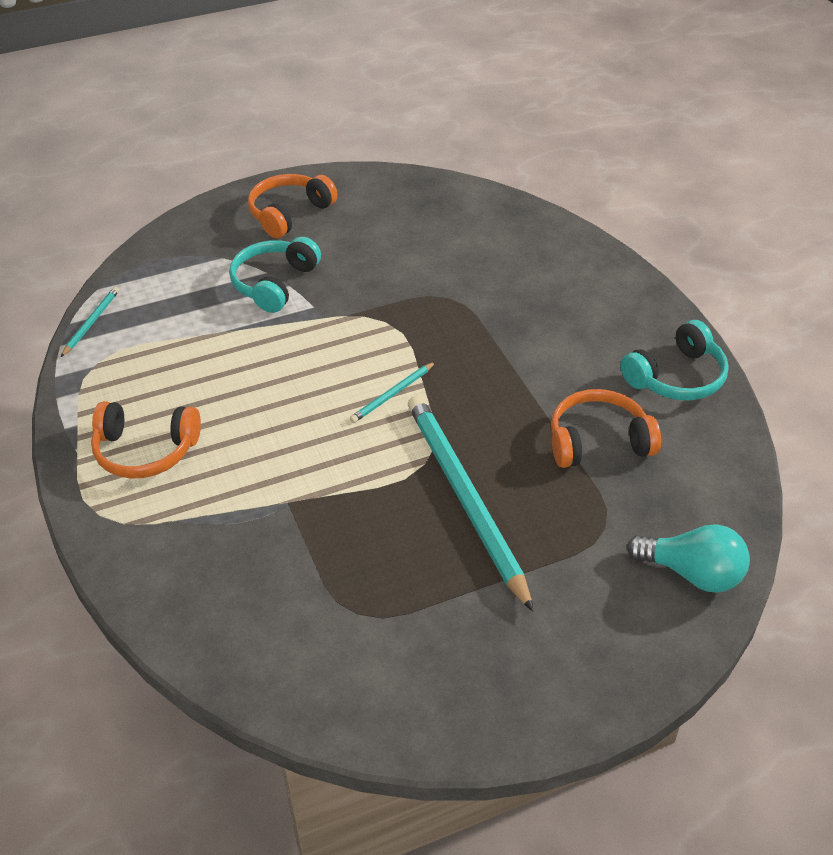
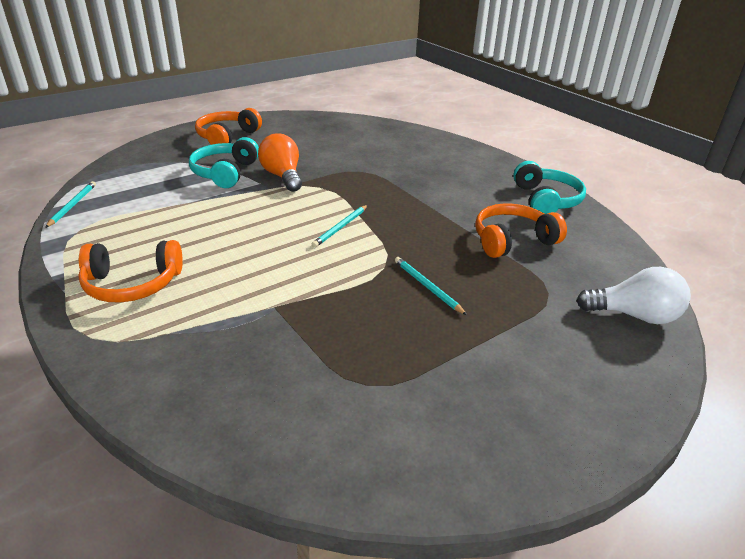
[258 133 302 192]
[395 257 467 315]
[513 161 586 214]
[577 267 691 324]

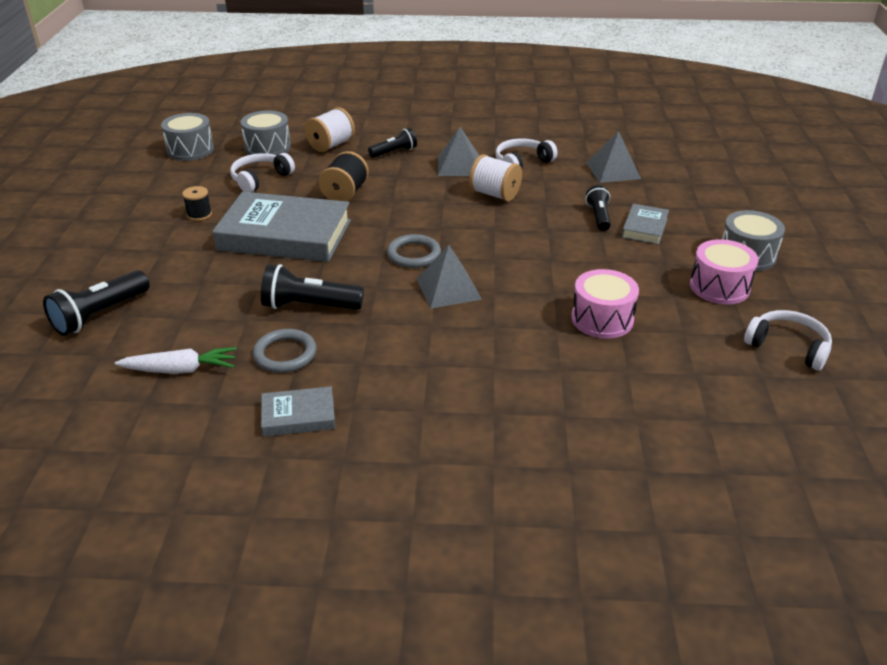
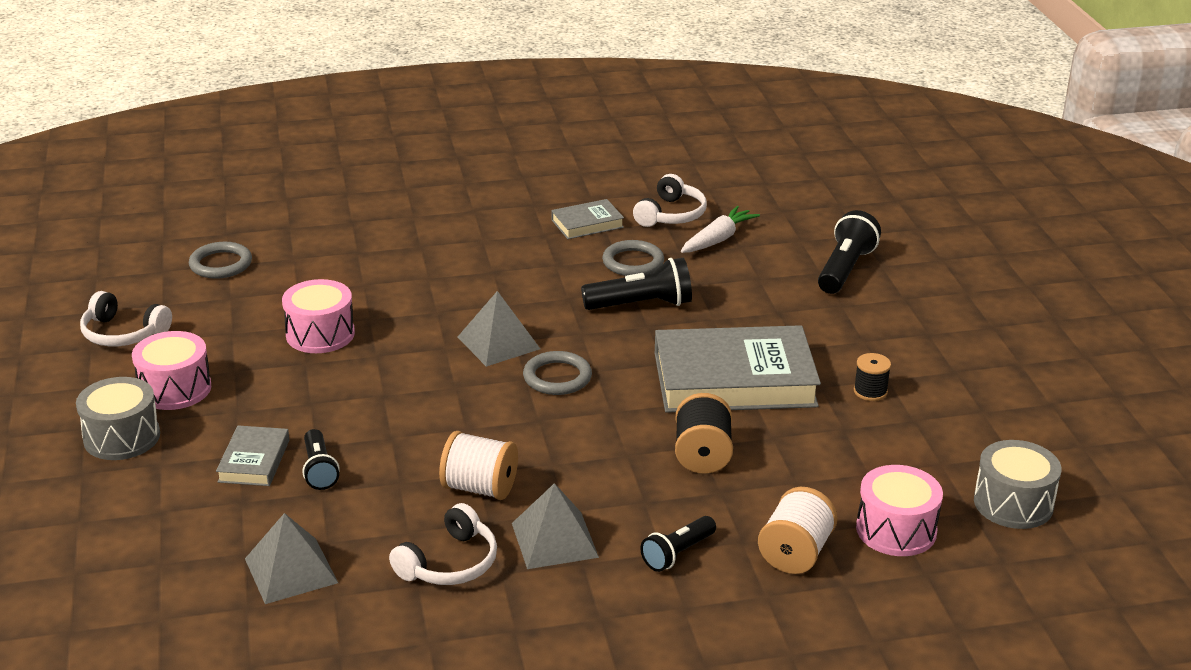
[189 242 252 279]
[633 174 707 227]
[681 206 760 253]
[856 465 943 556]

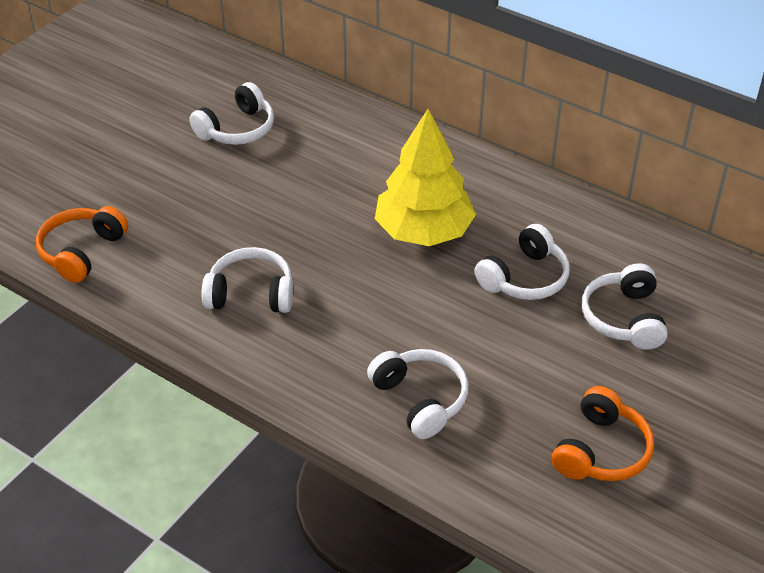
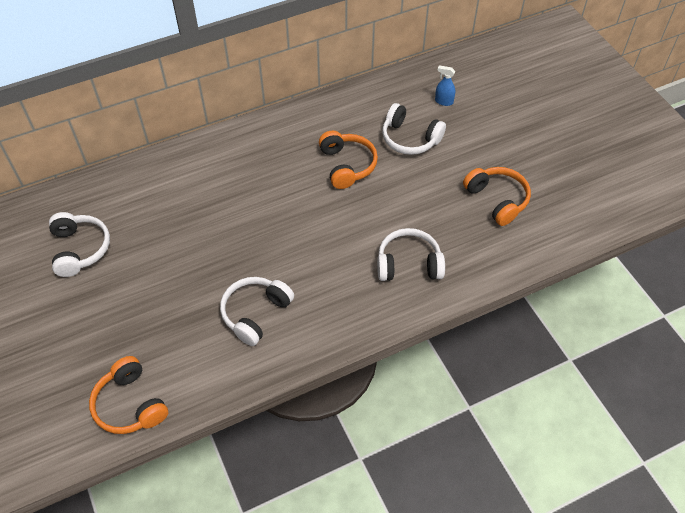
[319 131 378 189]
[435 66 455 106]
[375 109 476 246] (first image)

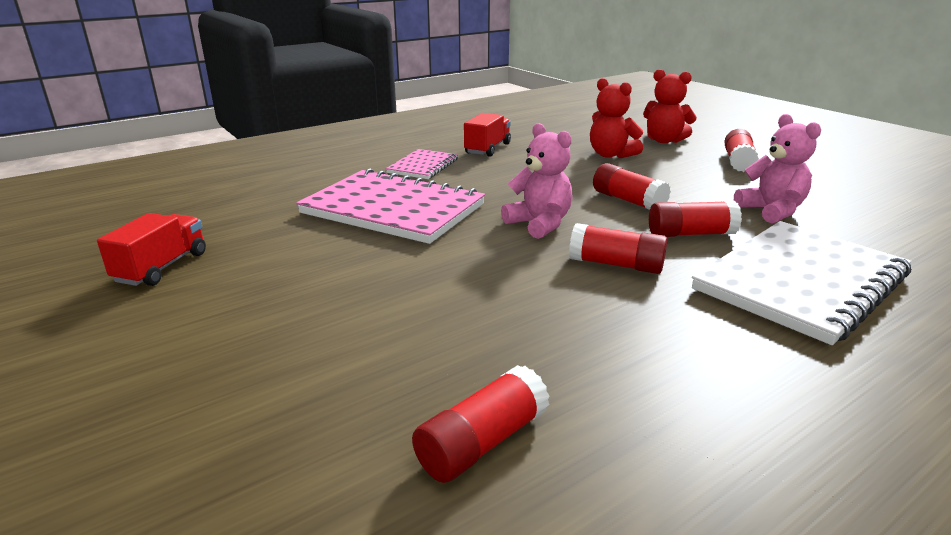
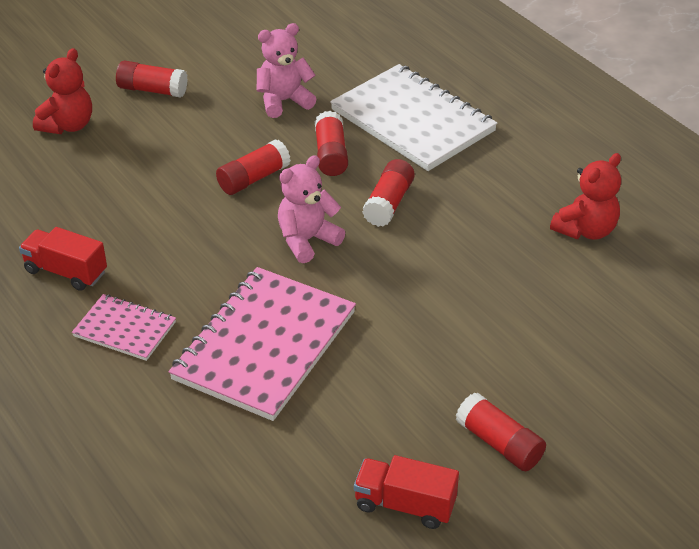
[456 392 546 471]
[550 153 621 240]

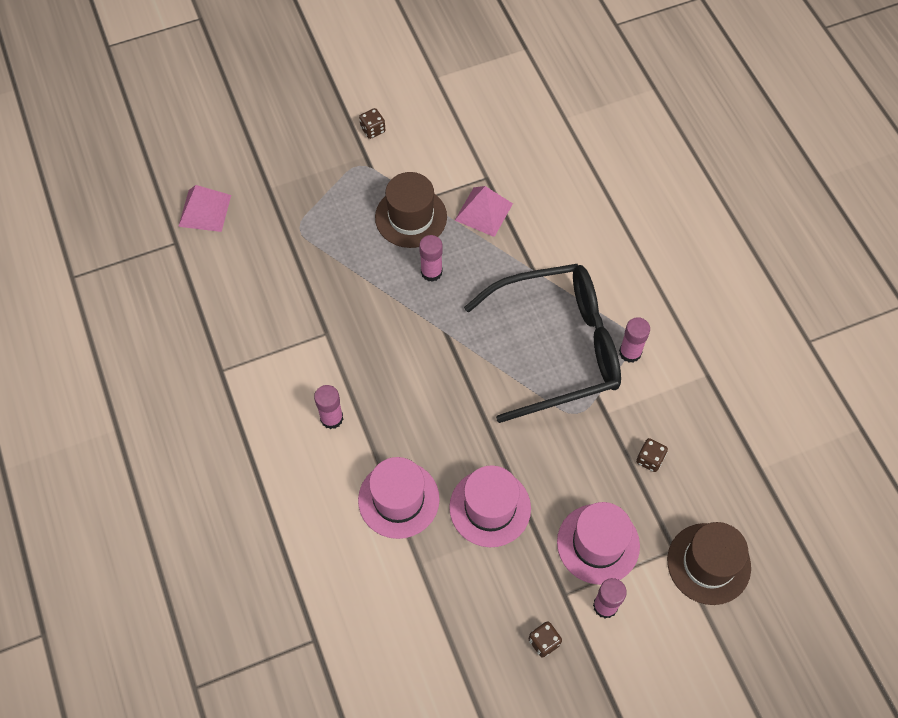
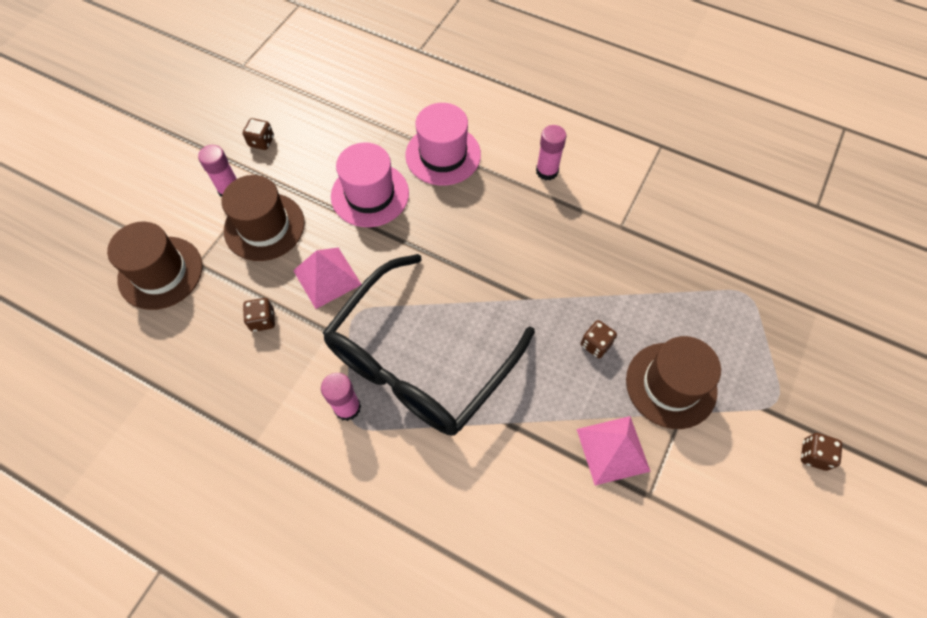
[221 175 305 261]
[293 248 361 309]
[581 320 617 358]

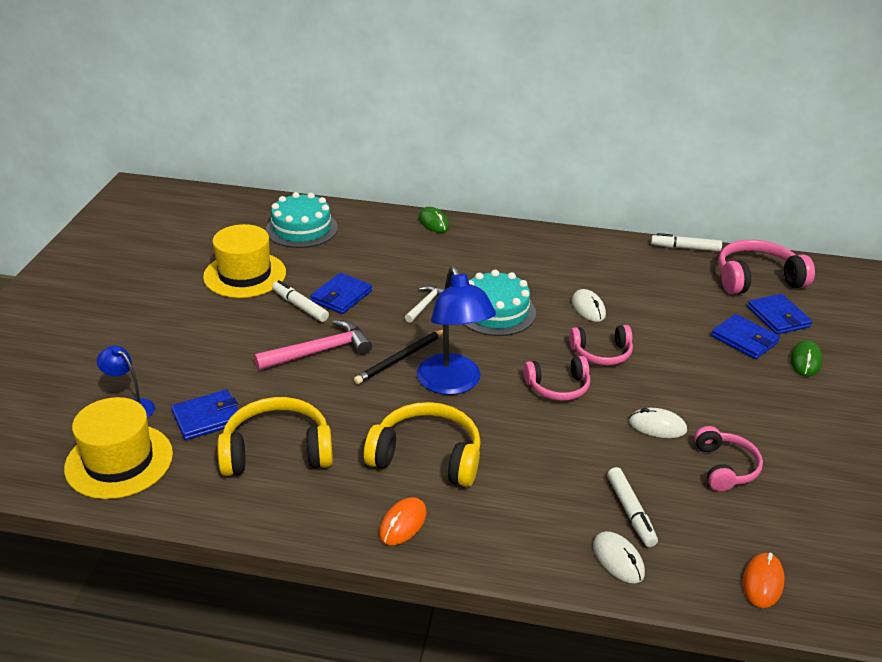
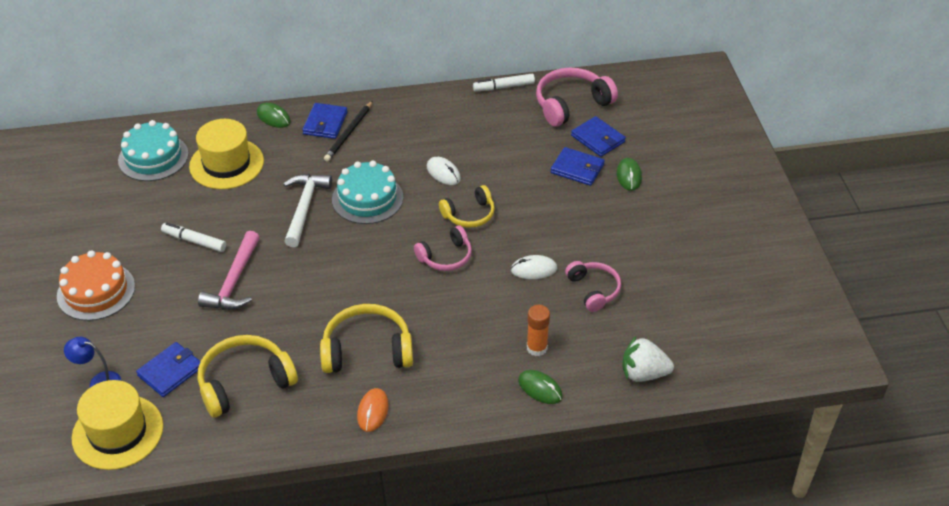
[57 250 135 321]
[189 119 264 189]
[198 231 260 310]
[283 174 332 247]
[302 103 347 139]
[324 101 373 162]
[439 185 495 228]
[518 370 563 404]
[527 305 550 356]
[622 336 674 382]
[417 266 496 395] (first image)

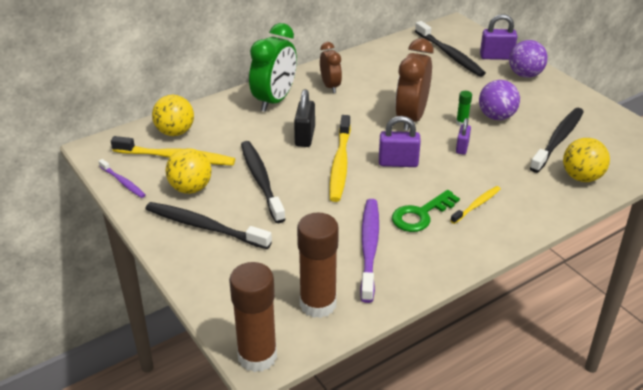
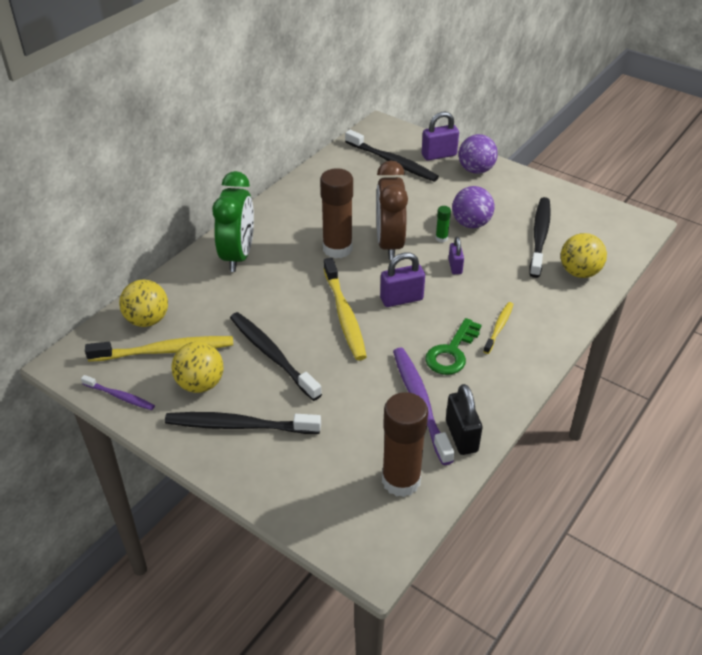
[320 168 353 259]
[446 384 483 455]
[320 42 342 93] (first image)

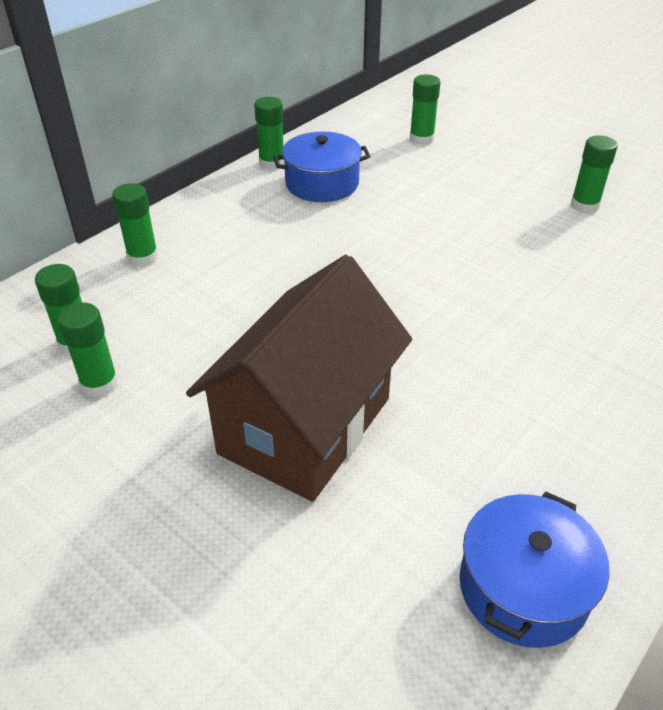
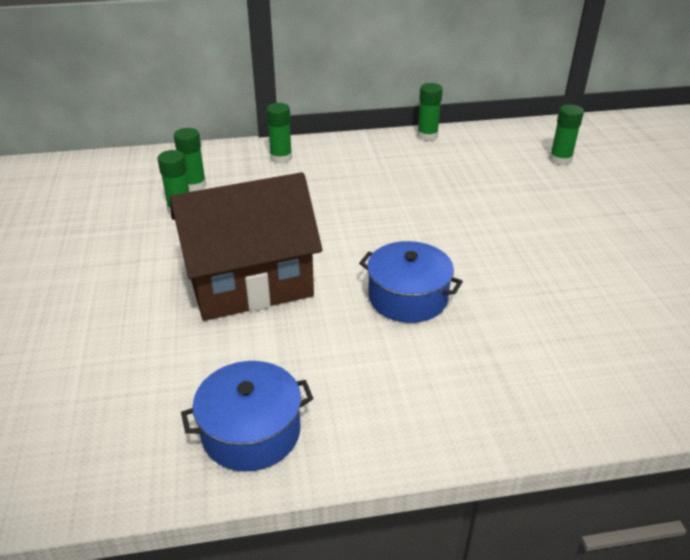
[359 241 463 323]
[571 135 618 214] (first image)

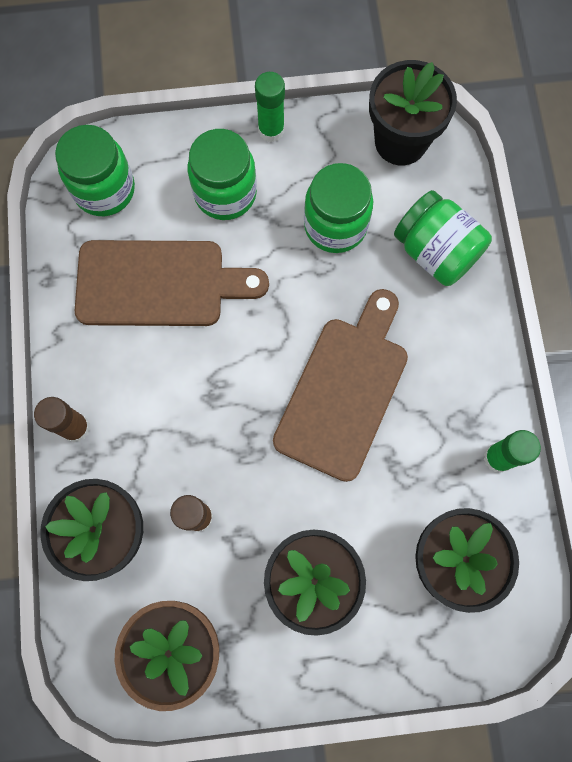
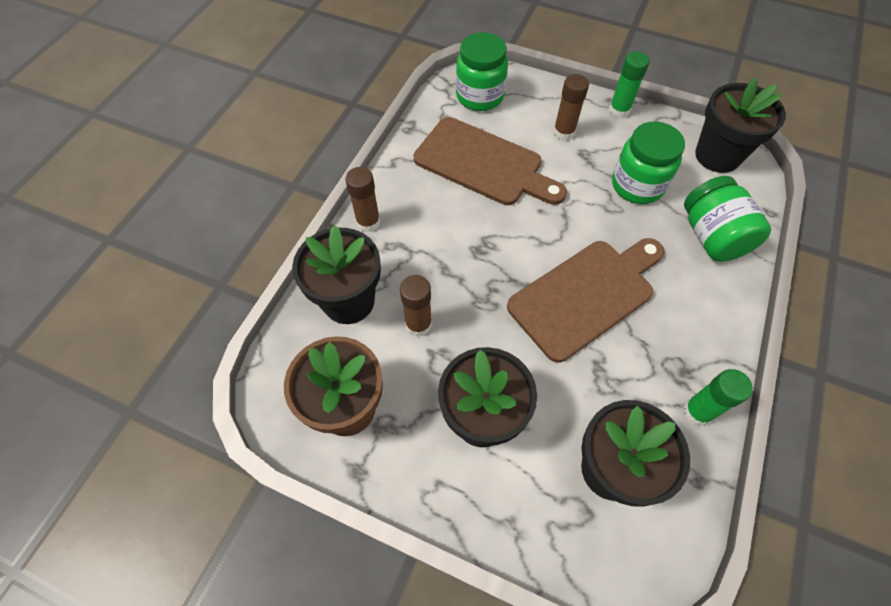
[553 74 589 141]

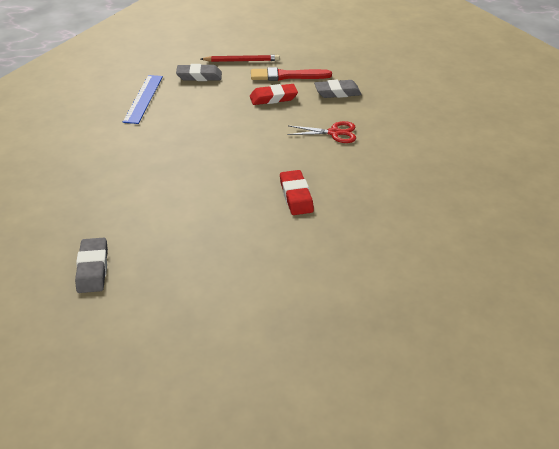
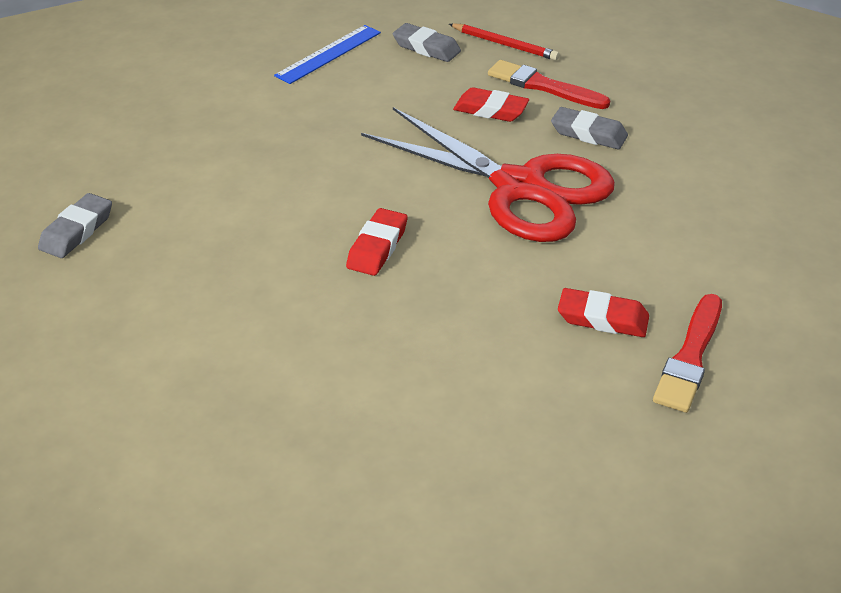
[361 107 615 242]
[558 288 649 337]
[653 294 722 413]

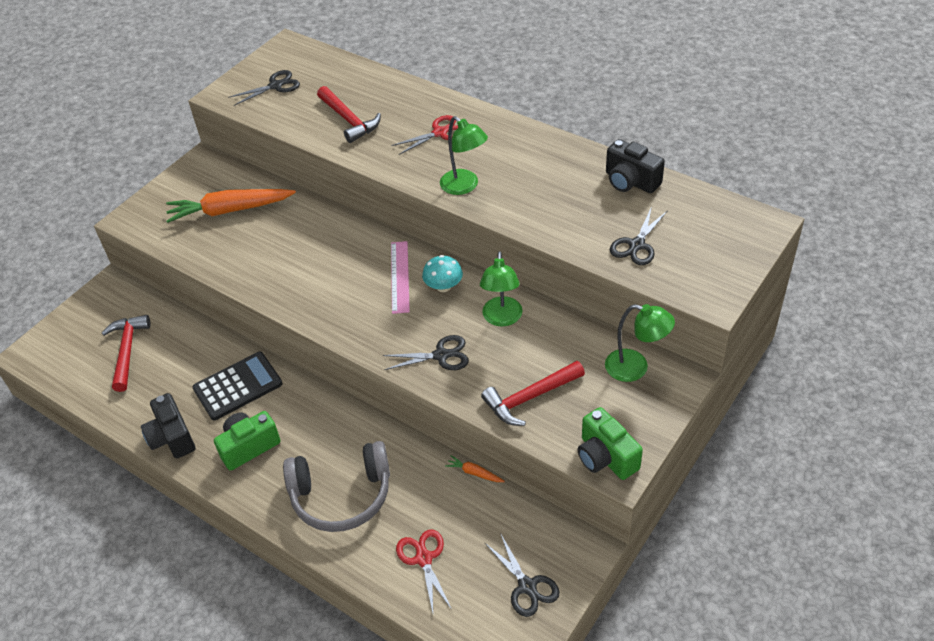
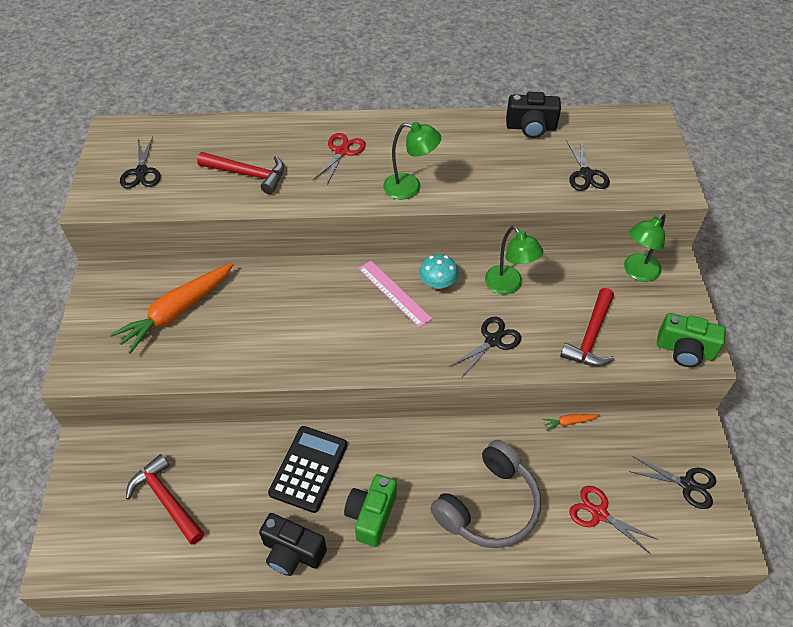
[120 136 161 188]
[624 213 665 282]

